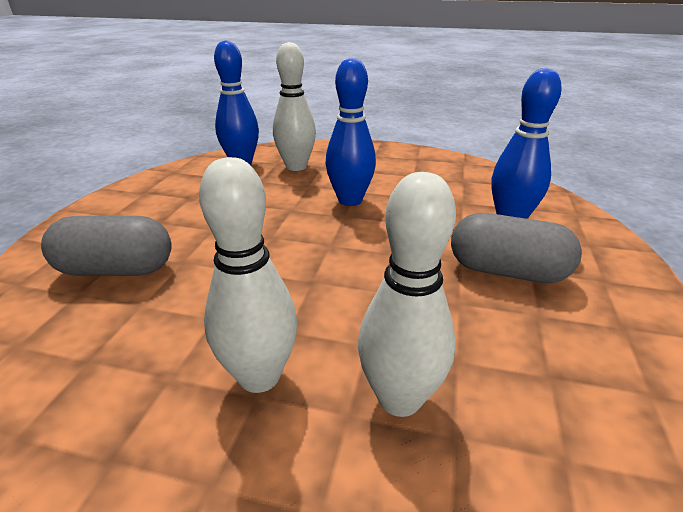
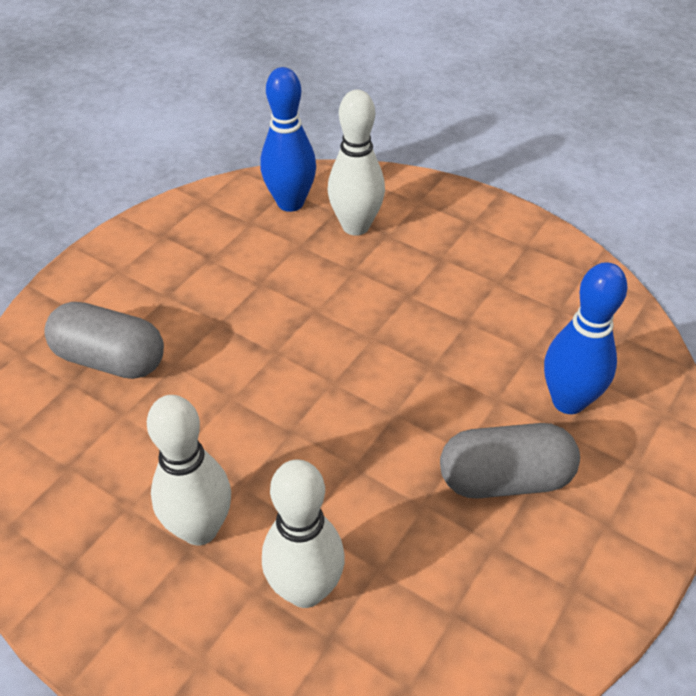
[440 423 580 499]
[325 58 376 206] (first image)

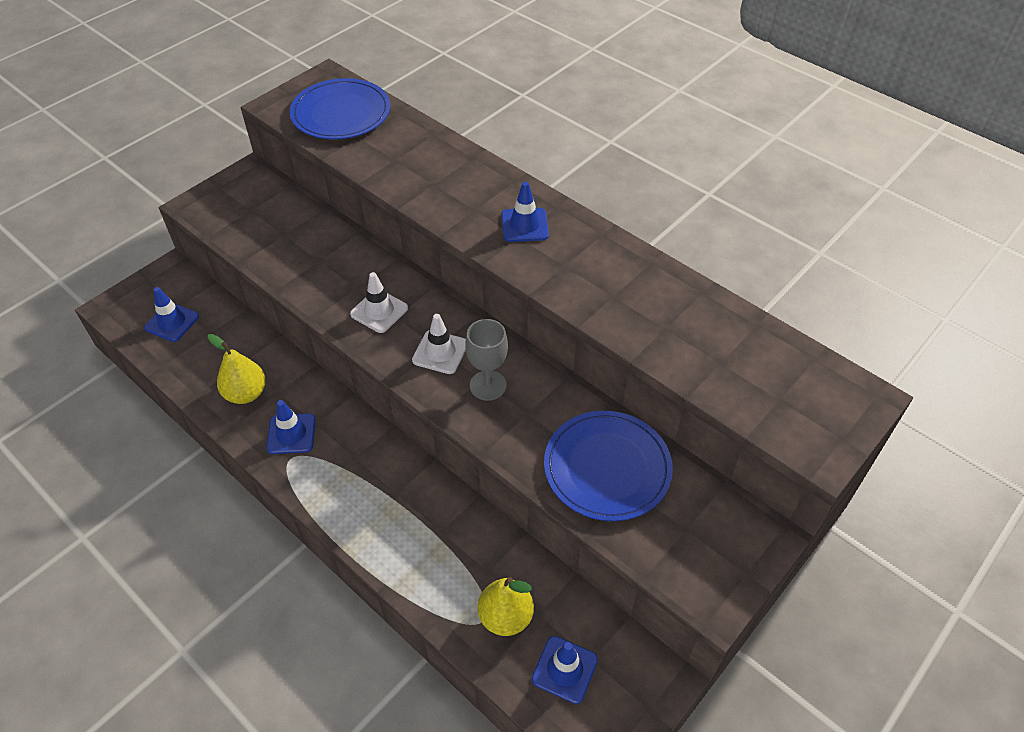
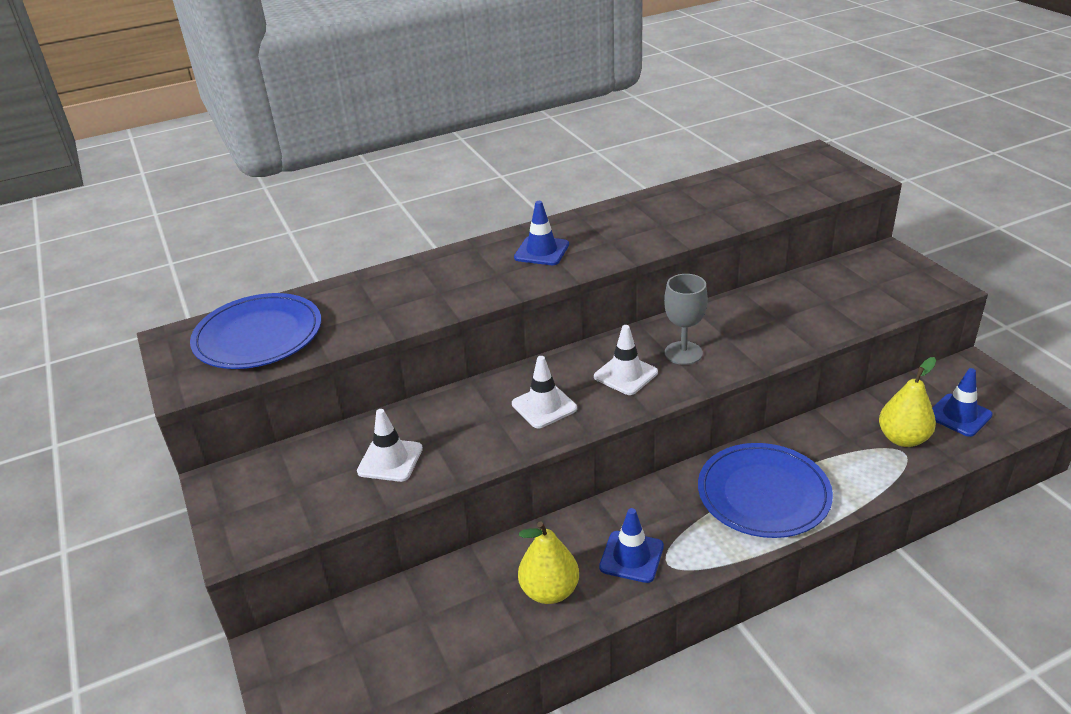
[357 409 423 482]
[698 443 833 538]
[144 287 199 342] (first image)

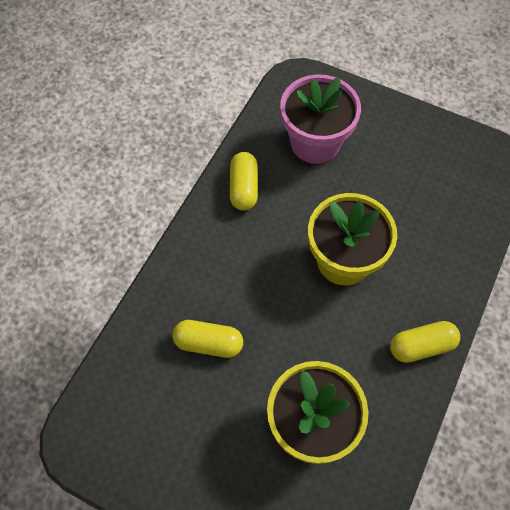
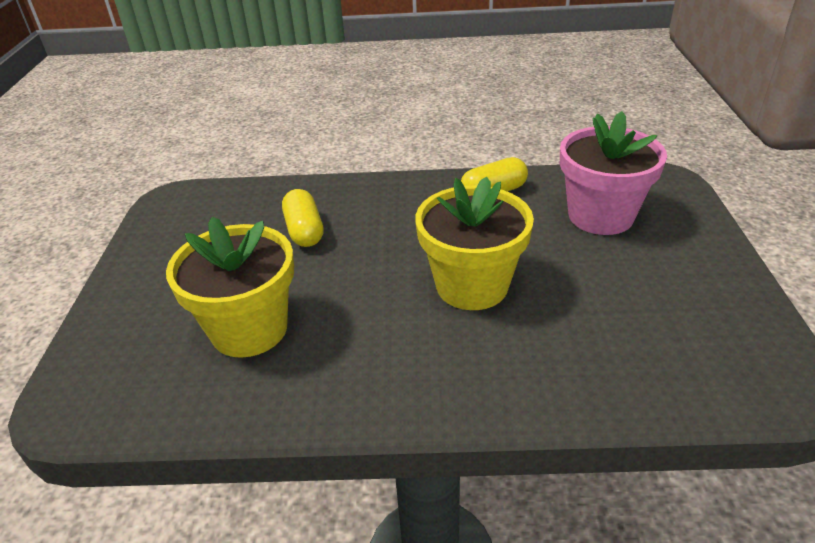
[390 321 460 363] (first image)

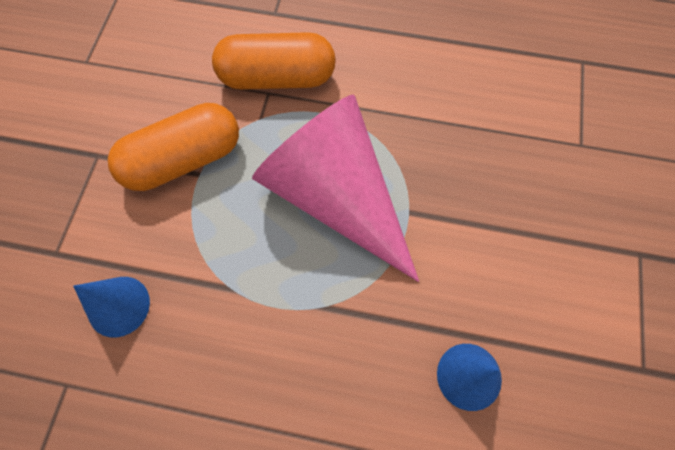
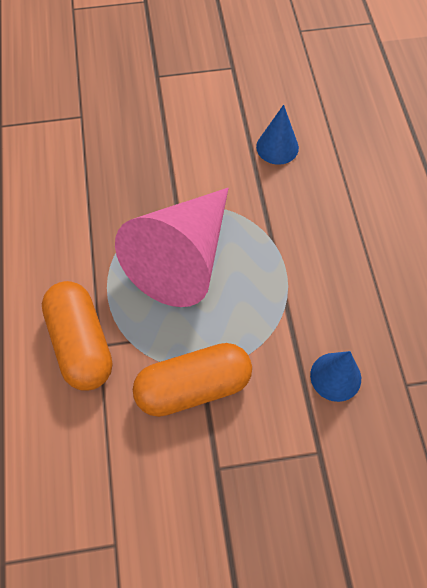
[133 343 252 417]

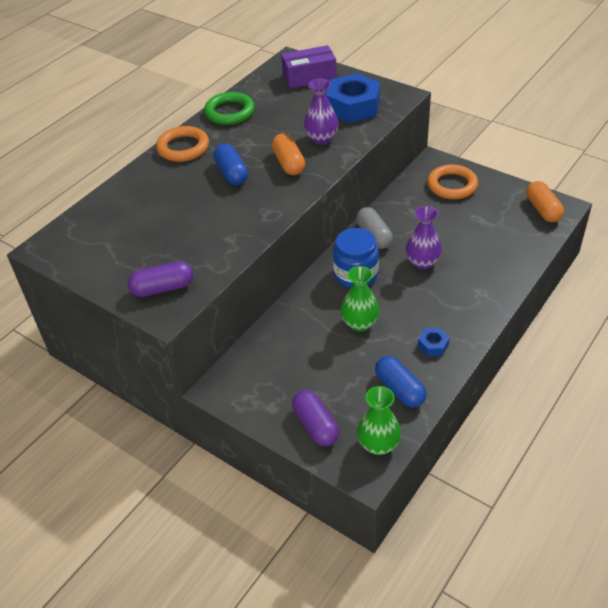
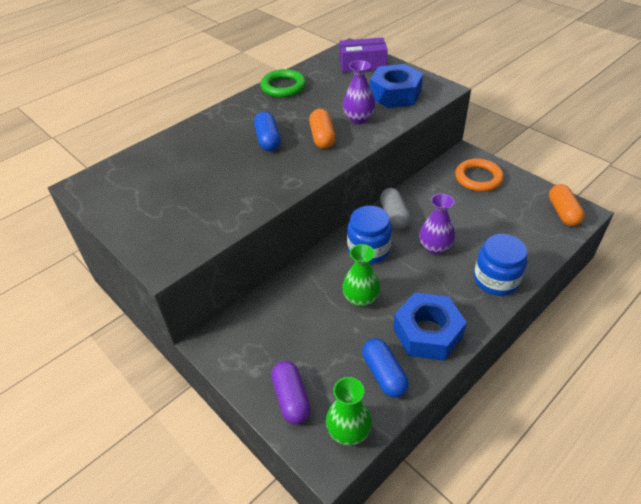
[393 293 467 361]
[474 234 527 296]
[128 261 193 297] (first image)
[156 126 209 162] (first image)

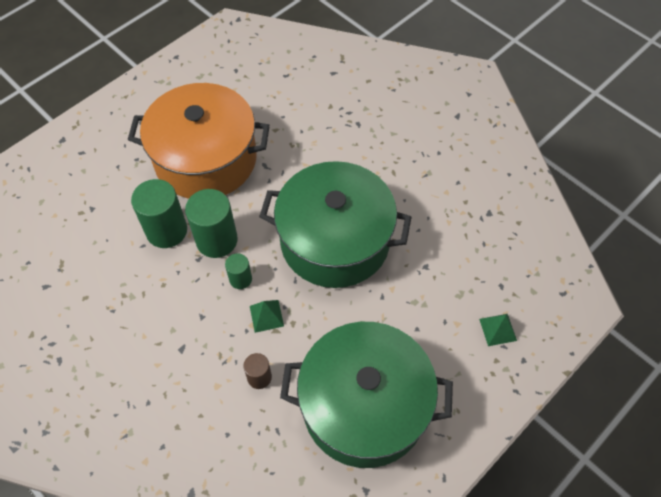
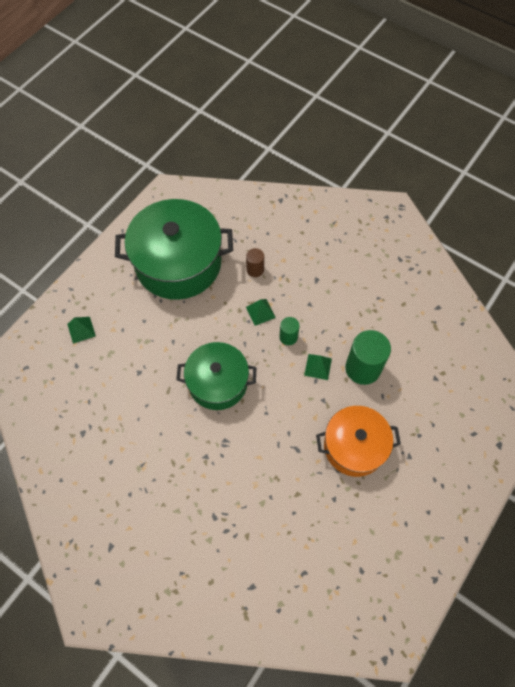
[176 342 256 410]
[304 354 332 380]
[316 406 401 477]

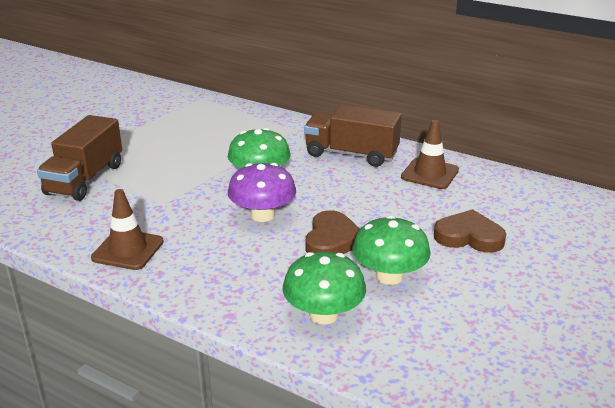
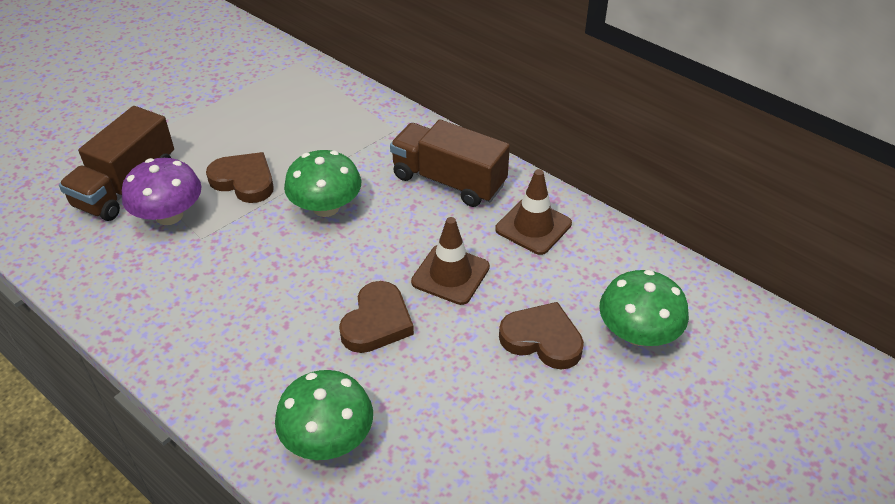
[122 158 202 225]
[206 152 274 203]
[411 217 490 305]
[599 270 689 346]

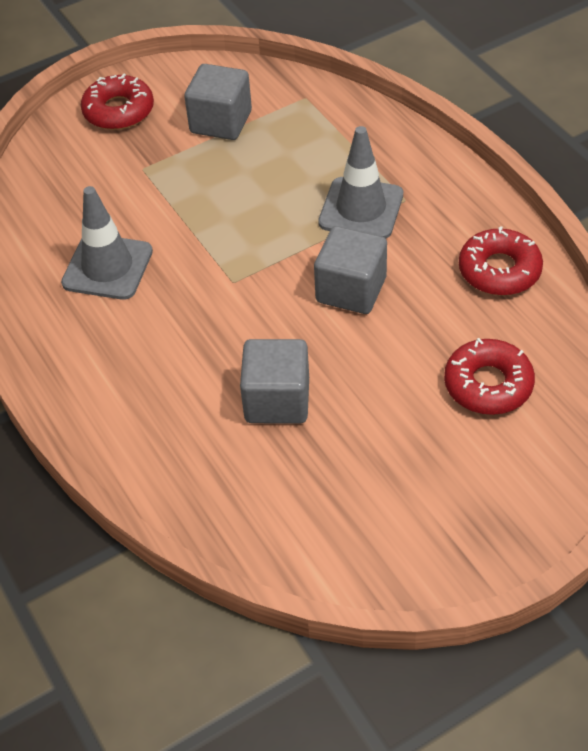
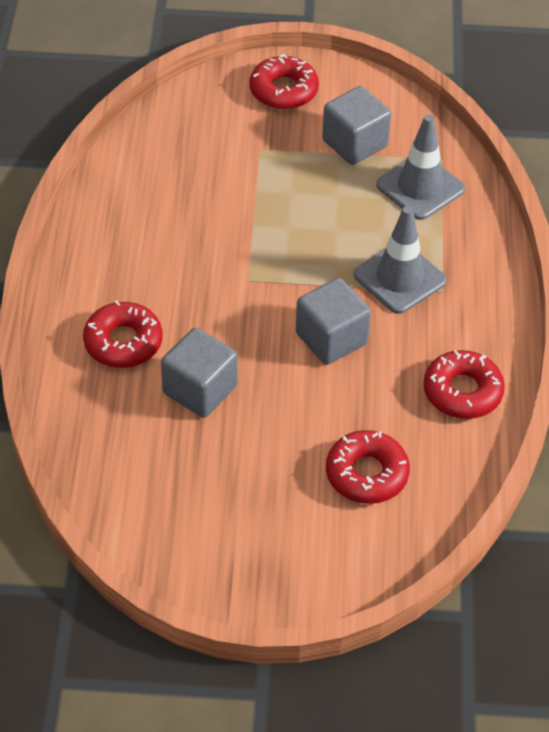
[83 300 162 368]
[376 115 465 220]

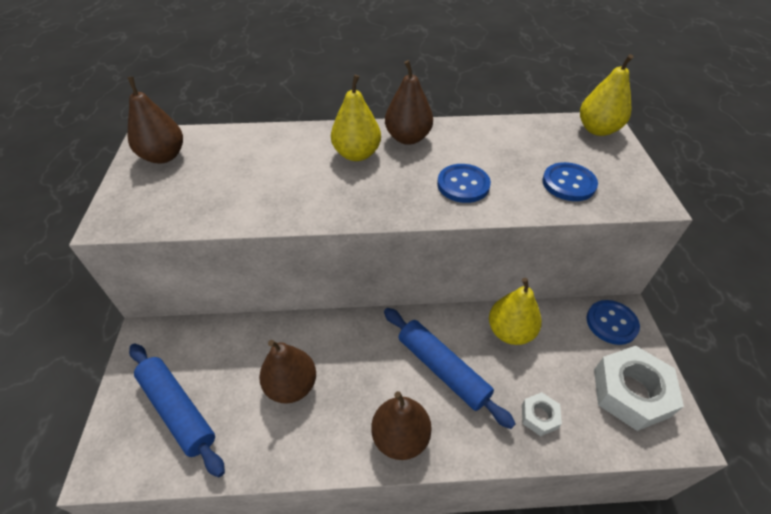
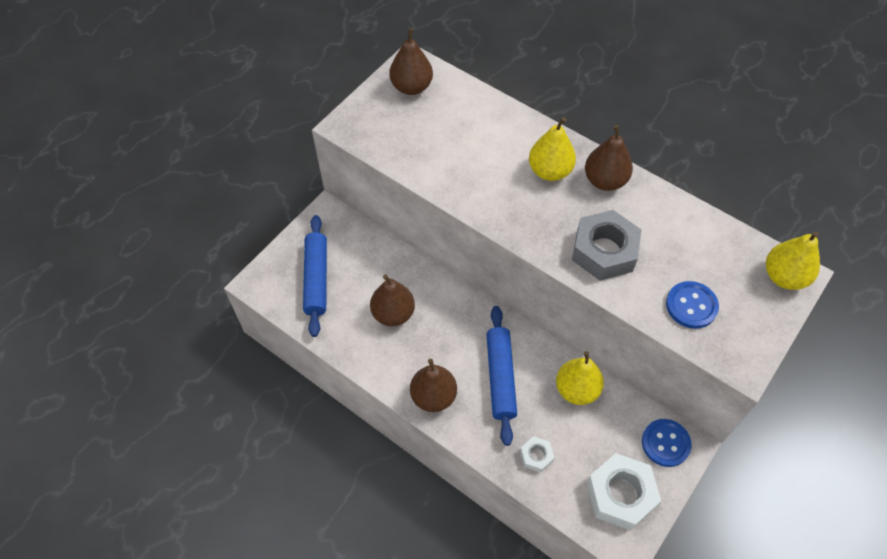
[572 210 642 281]

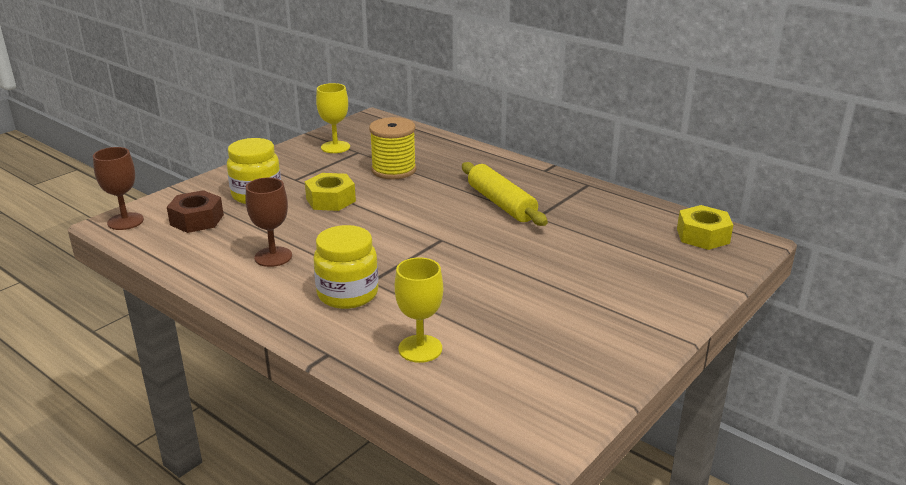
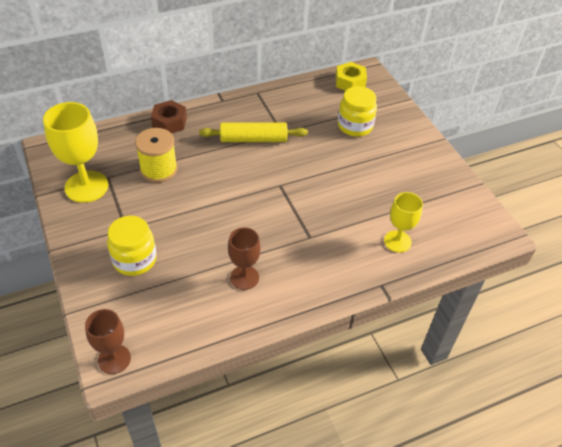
[43 102 108 203]
[151 100 187 133]
[338 86 377 137]
[305 173 356 211] (first image)

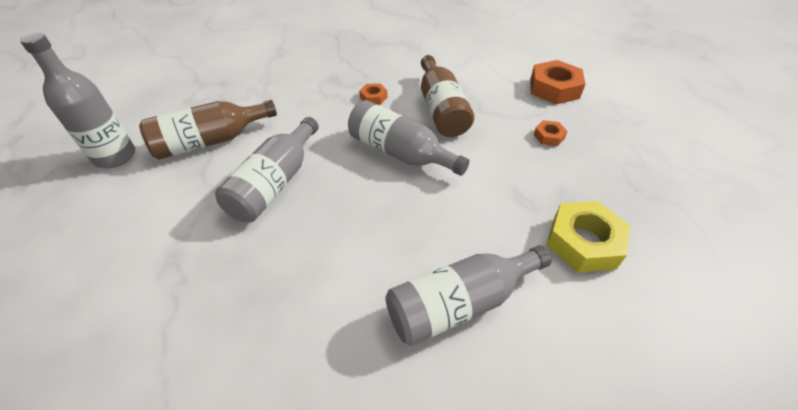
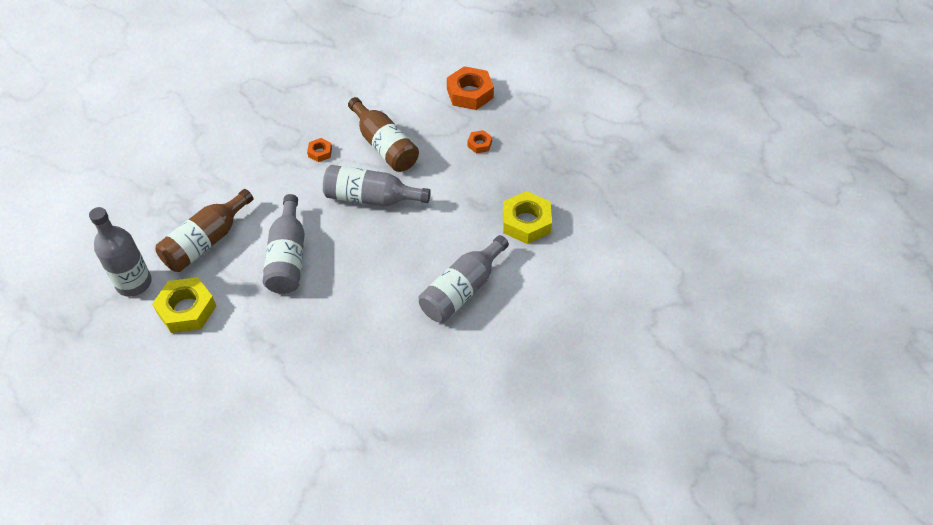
[152 277 216 333]

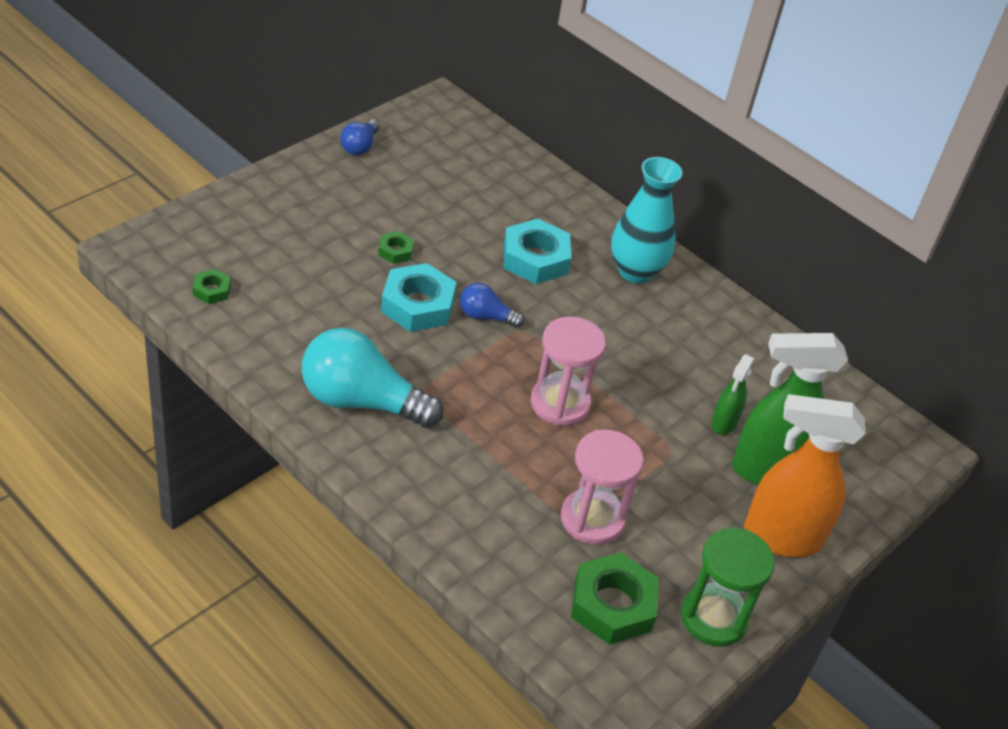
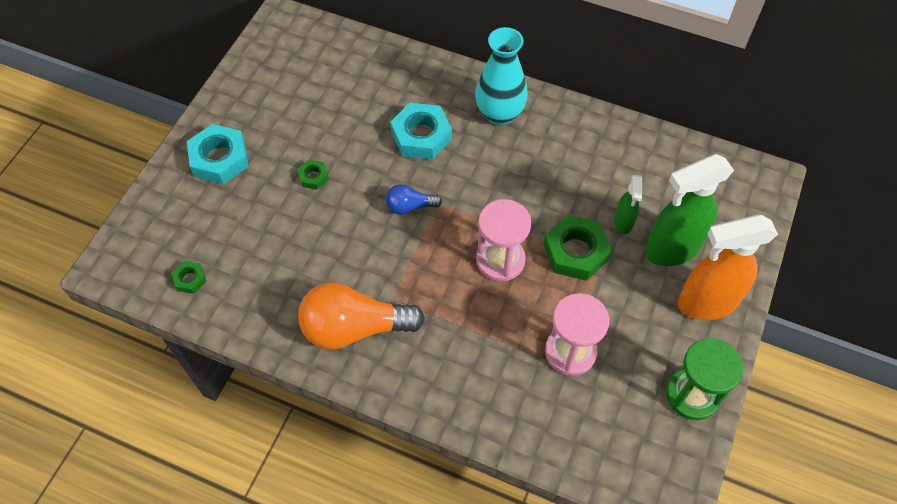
[187 124 249 184]
[298 282 425 350]
[544 215 612 281]
[340 119 380 155] (first image)

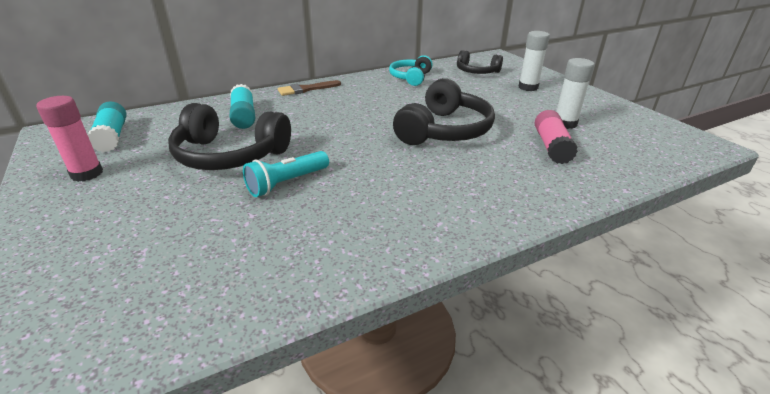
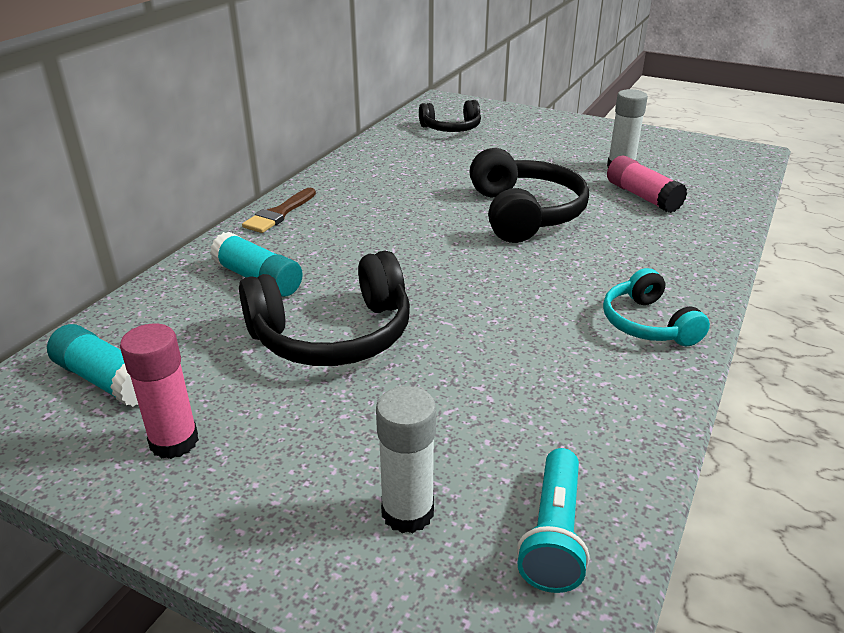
[376 386 436 533]
[517 448 589 593]
[603 268 710 346]

